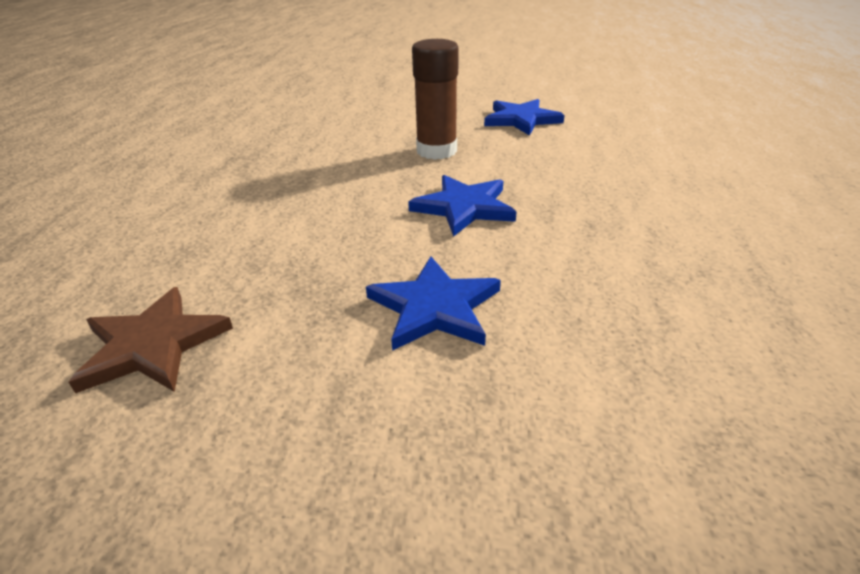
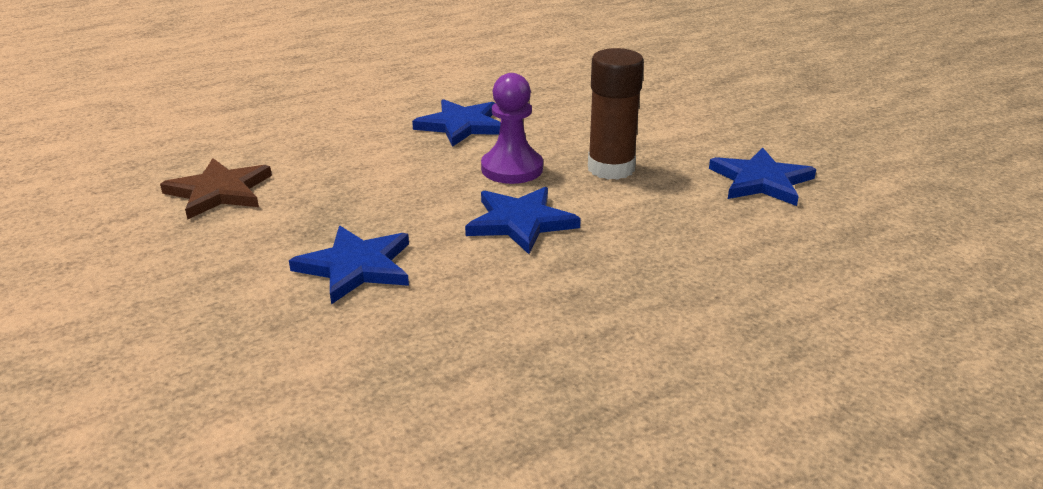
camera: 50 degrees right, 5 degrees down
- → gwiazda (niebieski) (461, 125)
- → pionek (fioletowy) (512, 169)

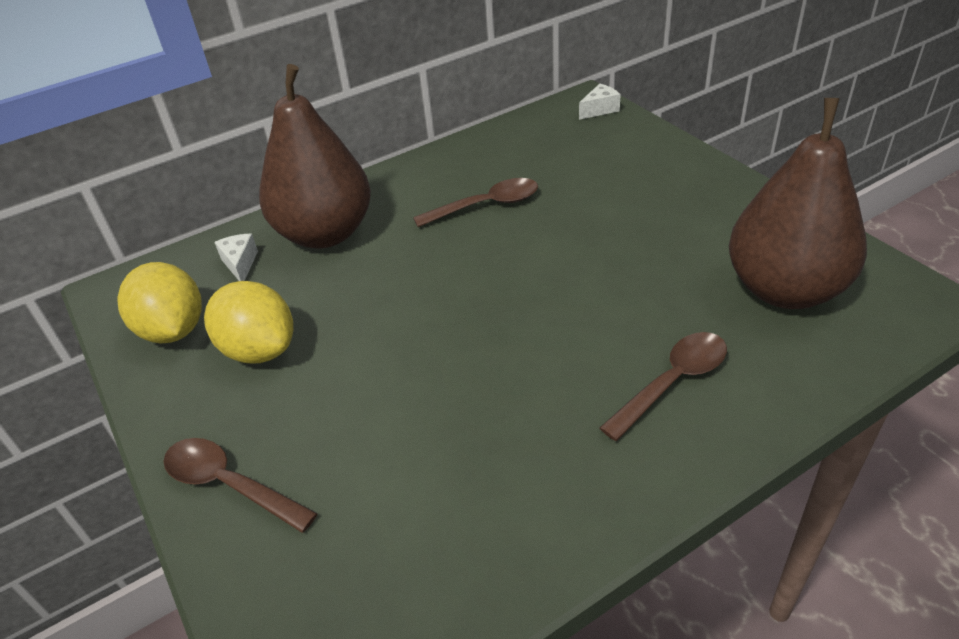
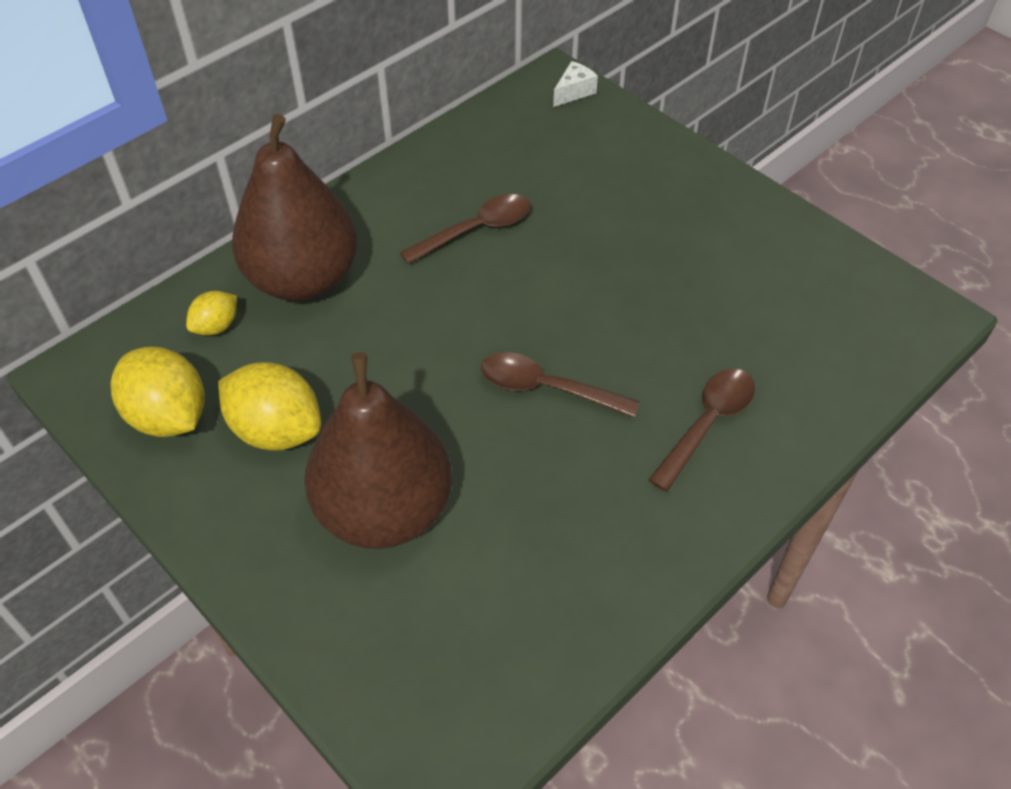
camera: 15 degrees left, 10 degrees up
łyżka (brązowy) (229, 484) → łyżka (brązowy) (546, 388), shifted
ser (biały) (240, 264) → cytryna (żółty) (216, 326)
gruszka (brązowy) (785, 289) → gruszka (brązowy) (384, 510), shifted

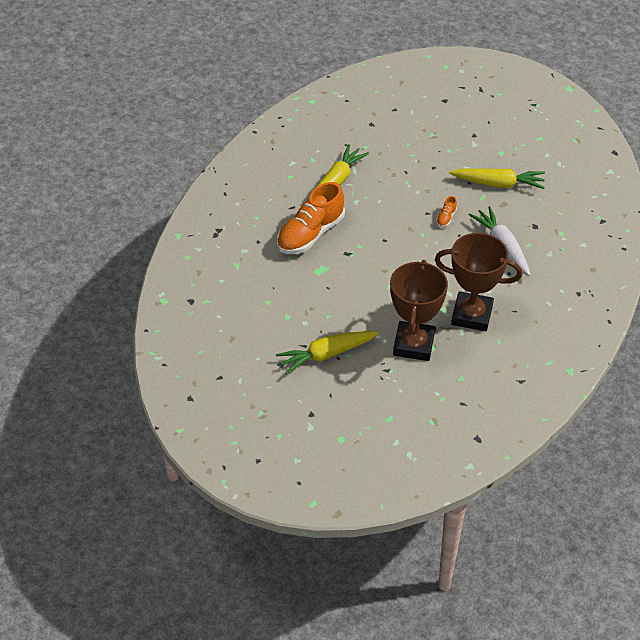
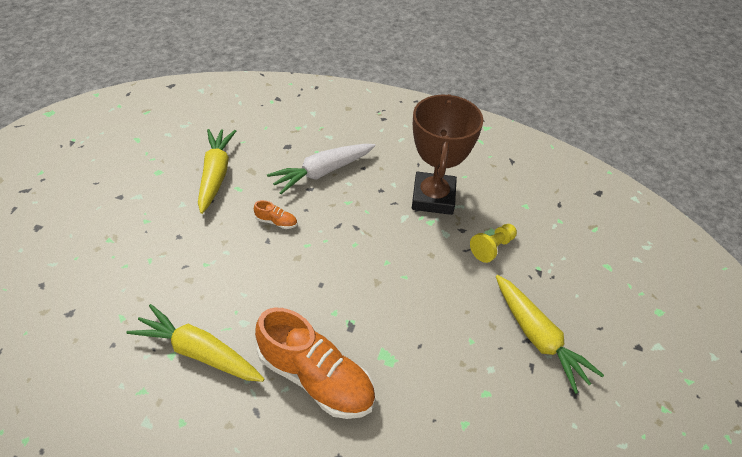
camera: 100 degrees left, 0 degrees up
puchar (brązowy) (413, 344) → pionek (żółty) (492, 248)

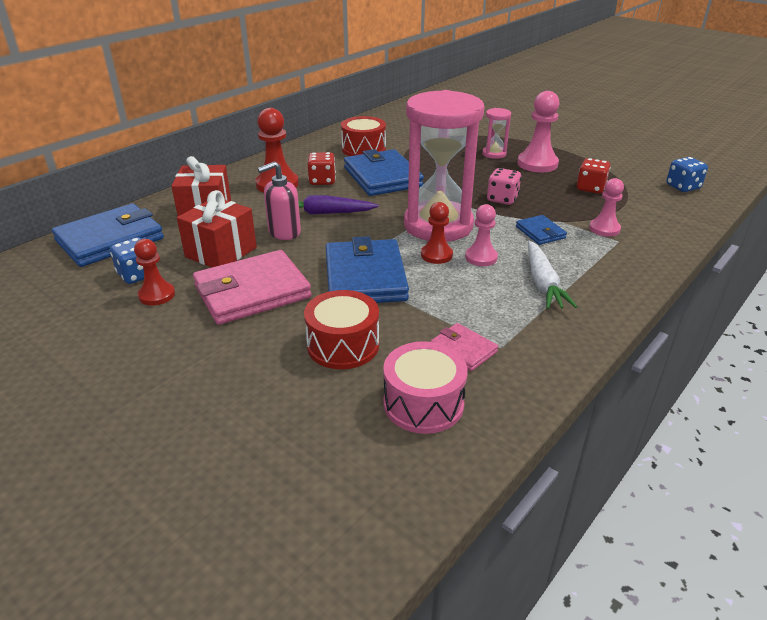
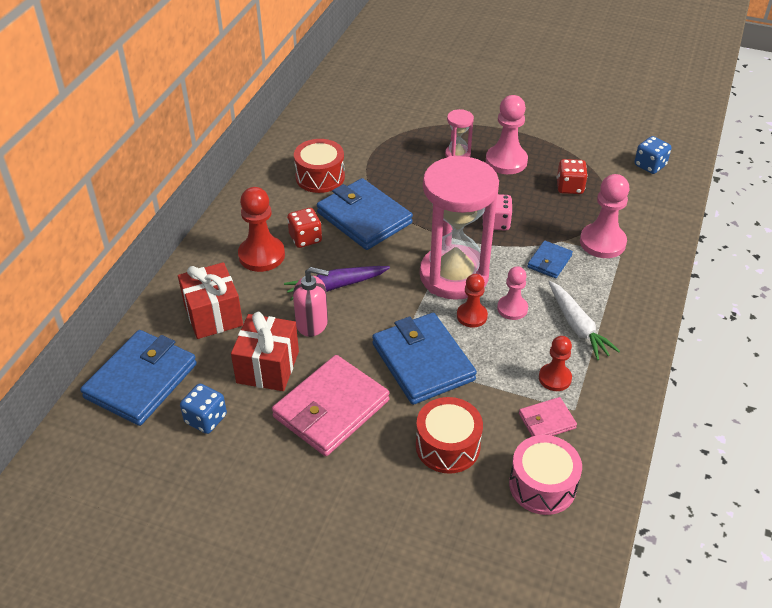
camera: 20 degrees left, 10 degrees up
pionek (czerwony) (157, 295) → pionek (czerwony) (555, 378), shifted
dozownik mydła (różowy) (284, 232) → dozownik mydła (różowy) (312, 323), 120 degrees counterclockwise
portfel (różowy) (463, 349) → portfel (różowy) (547, 421), 45 degrees counterclockwise
portfel (niebieski) (540, 232) → portfel (niebieski) (549, 261), 75 degrees clockwise
pionek (różowy) (604, 229) → pionek (różowy) (602, 242), x1.61

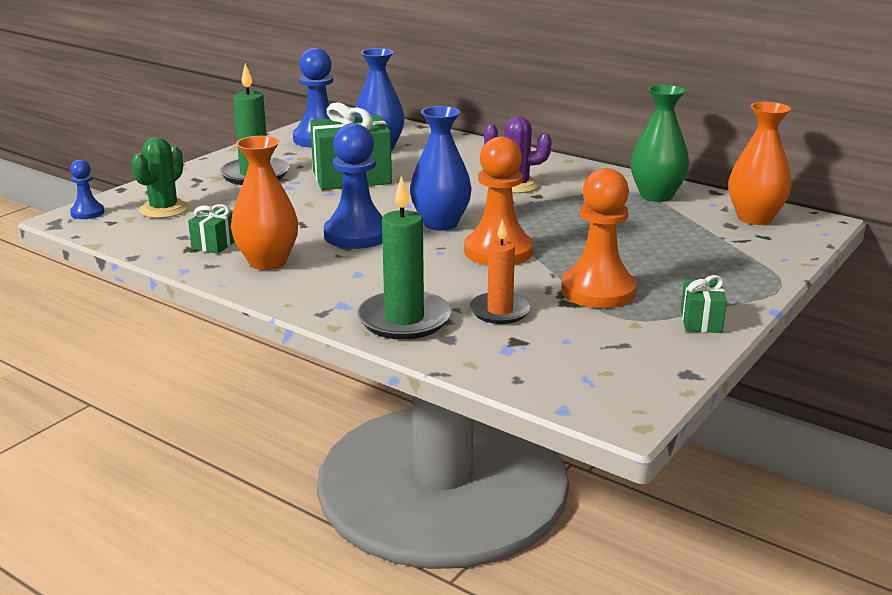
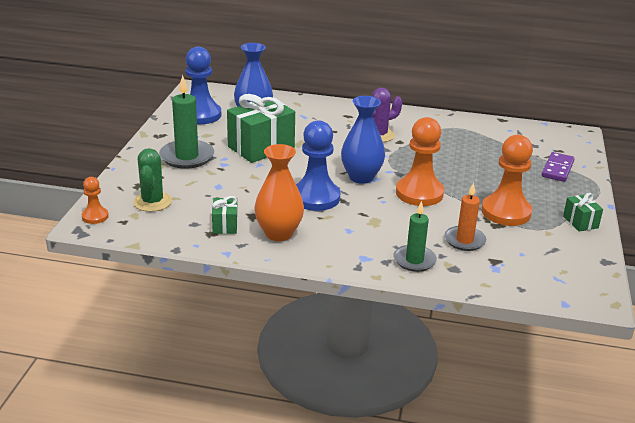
camera: 25 degrees left, 5 degrees up
pionek (niebieski) (87, 213) → pionek (pomarańczowy) (95, 216)
świeca (zielony) (404, 319) → świeca (zielony) (414, 260), x0.66
wazon (zielony) (656, 196) → -
wazon (pomarańczowy) (754, 218) → -
- → kostka domina (fioletowy) (557, 169)

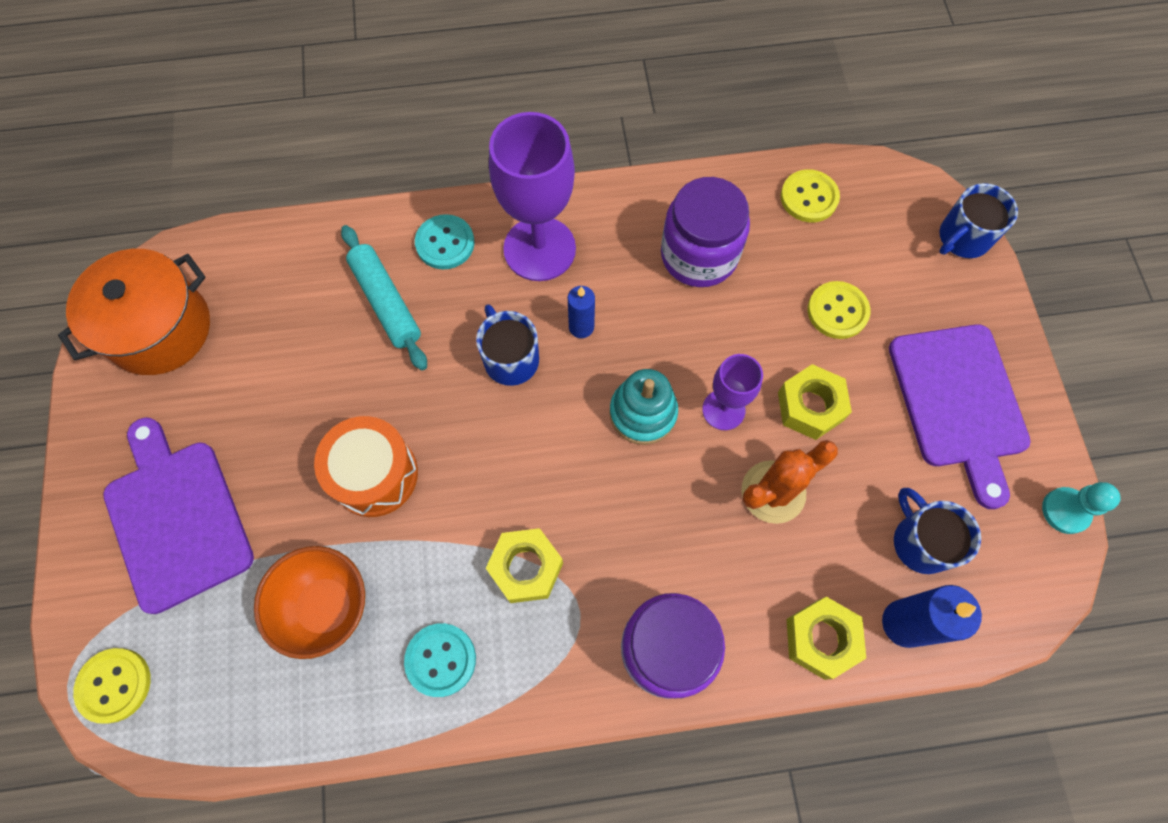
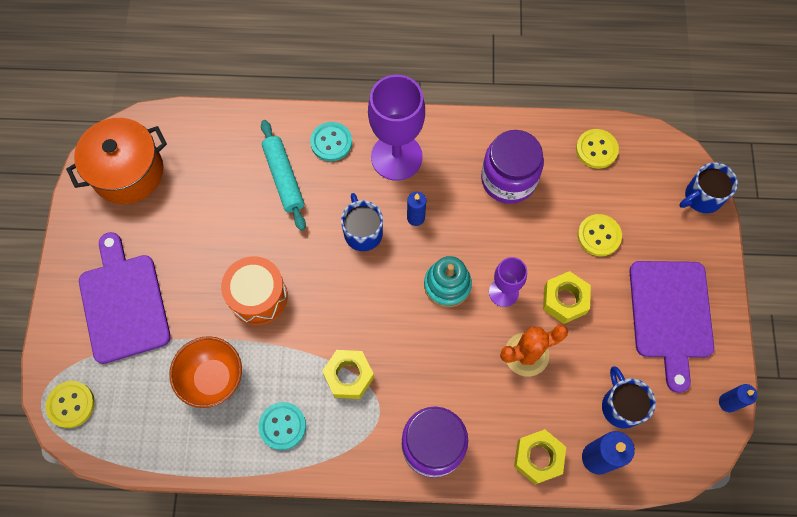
camera: 10 degrees right, 0 degrees up
pionek (turkusowy) (1065, 511) → świeca (niebieski) (728, 402)

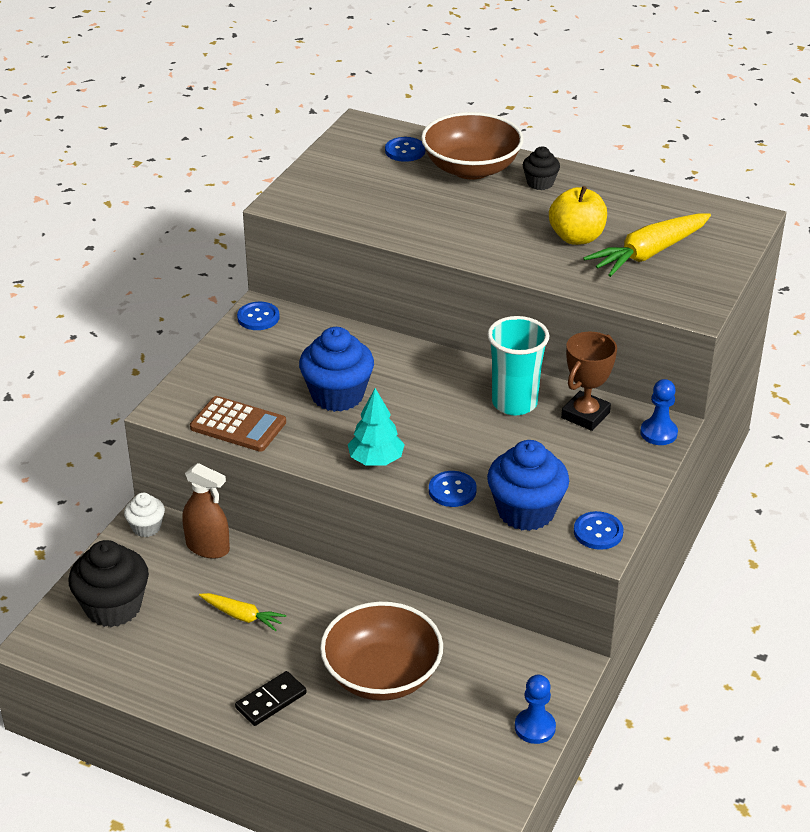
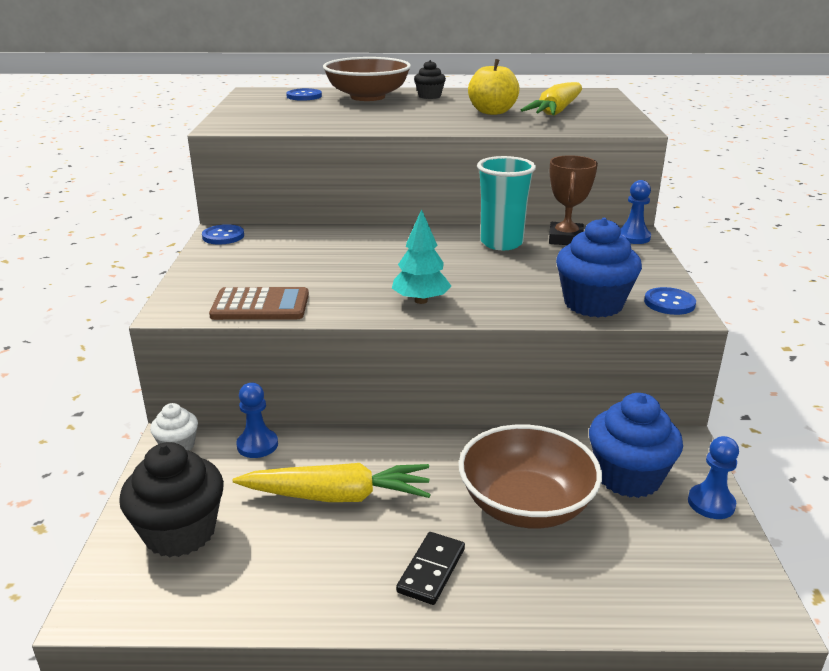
camera: 25 degrees left, 10 degrees down
spryskiwacz (brązowy) (208, 547) → pionek (niebieski) (257, 445)
marchewka (żółty) (242, 616) → marchewka (żółty) (337, 496), x1.79
muffinka (niebieski) (337, 395) → muffinka (niebieski) (628, 477), shifted
guzik (niebieski) (452, 490) → -

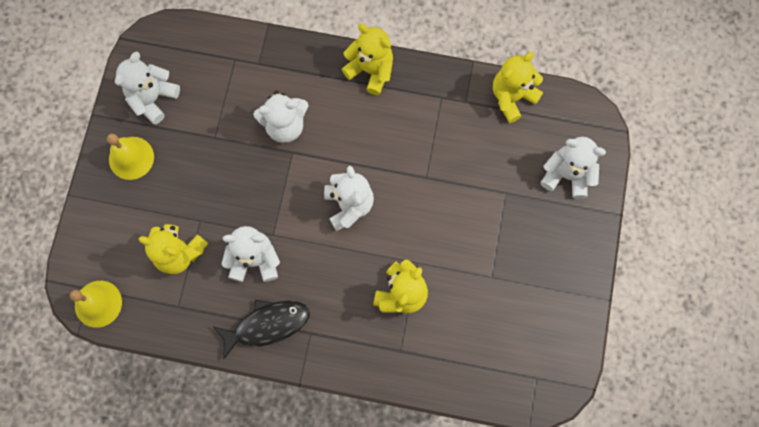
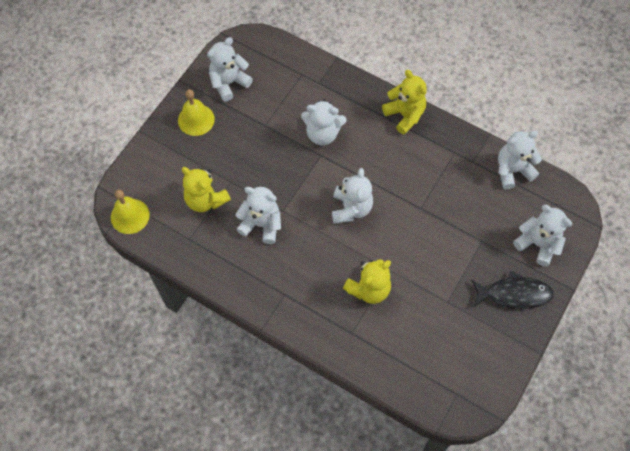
camera: 20 degrees right, 10 degrees down
ryba (czarny) (267, 325) → ryba (czarny) (514, 294), shifted
miś (żółty) (512, 97) → miś (biały) (512, 170)

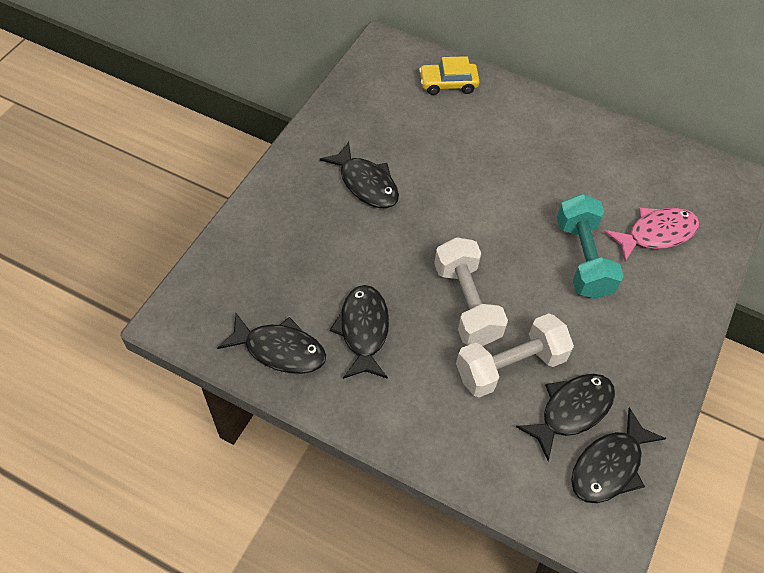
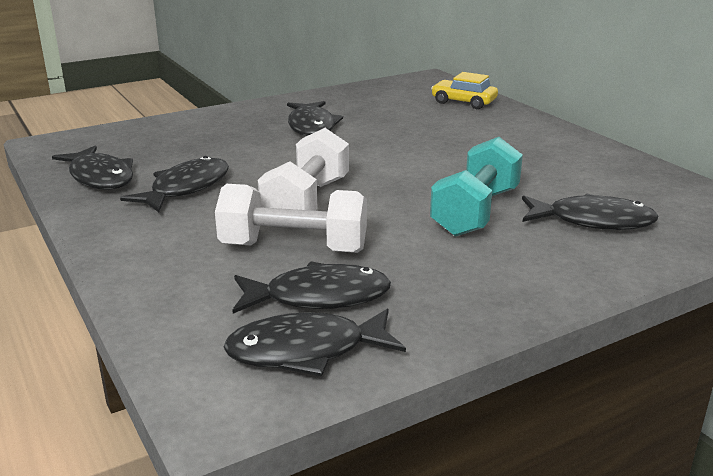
camera: 35 degrees right, 30 degrees down
ryba (różowy) (656, 234) → ryba (czarny) (592, 221)

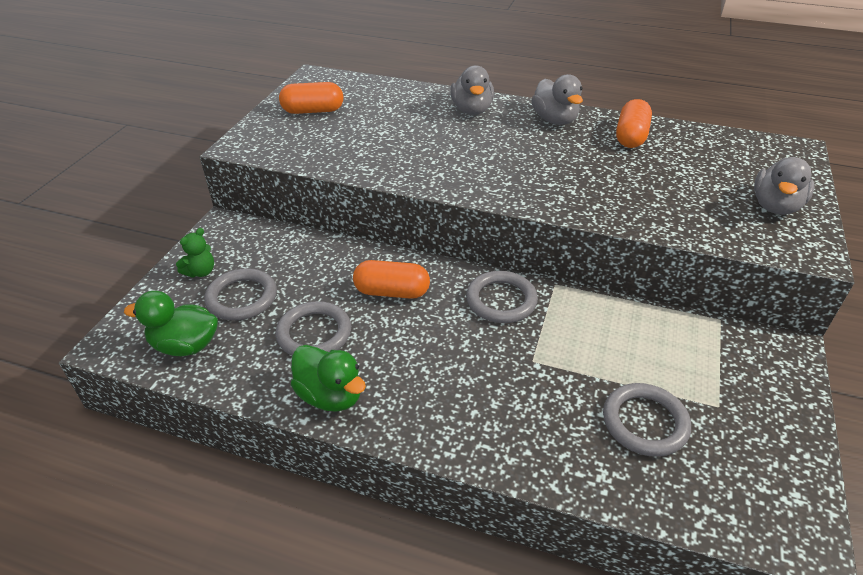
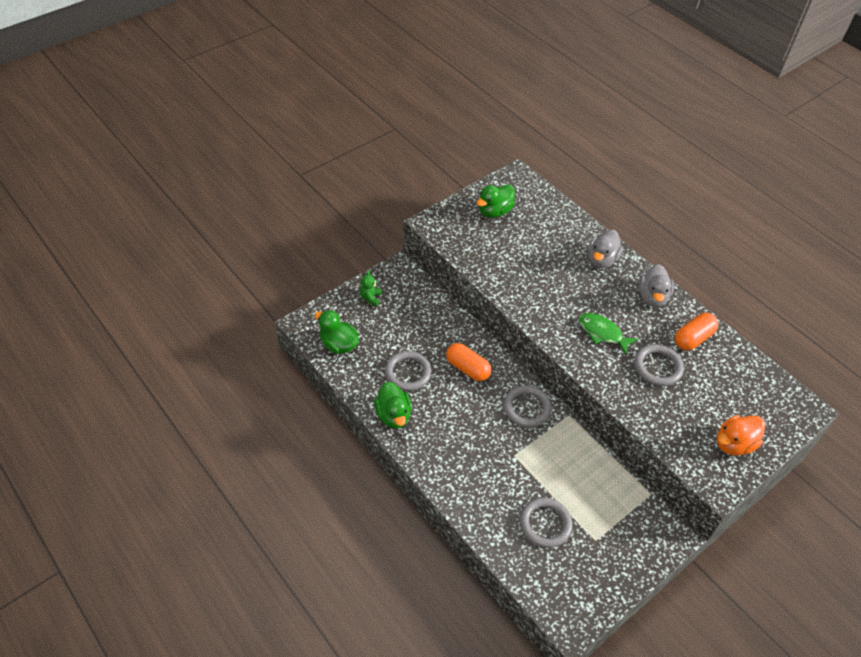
camera: 30 degrees right, 10 degrees up
miś (zielony) (201, 272) → miś (zielony) (370, 298), 120 degrees clockwise
pierścień (szary) (242, 298) → pierścień (szary) (657, 367), shifted
kapsułka (pomarańczowy) (313, 111) → kaczka (zielony) (494, 211)
kaczka (szary) (775, 206) → kaczka (pomarańczowy) (734, 444)
- → ryba (zielony) (602, 333)

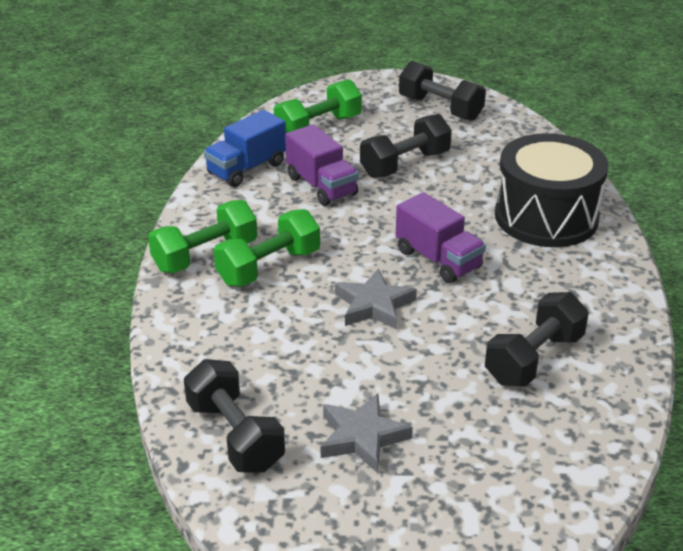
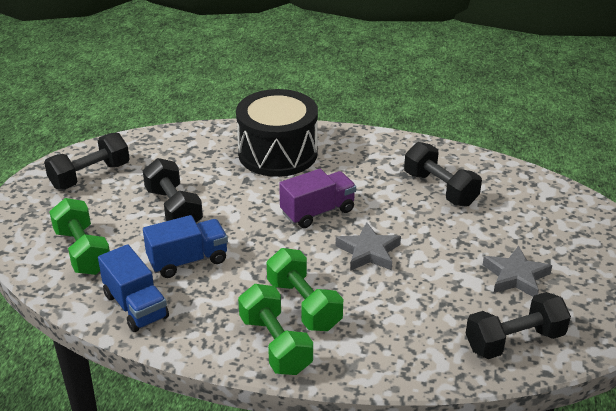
camera: 80 degrees left, 0 degrees up
ciężarówka (fioletowy) (321, 186) → ciężarówka (niebieski) (188, 260)

